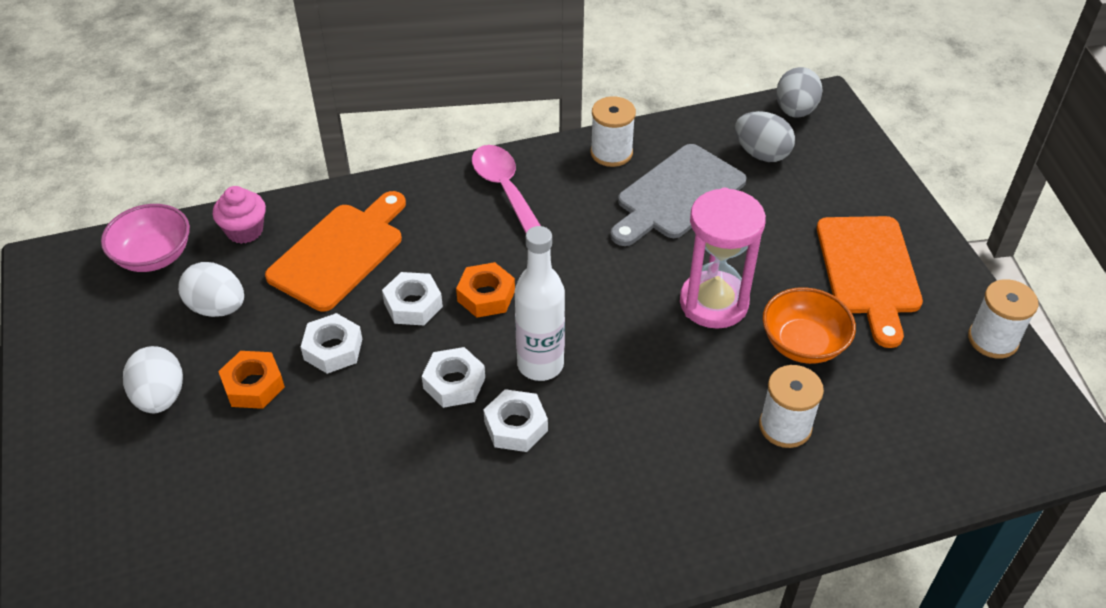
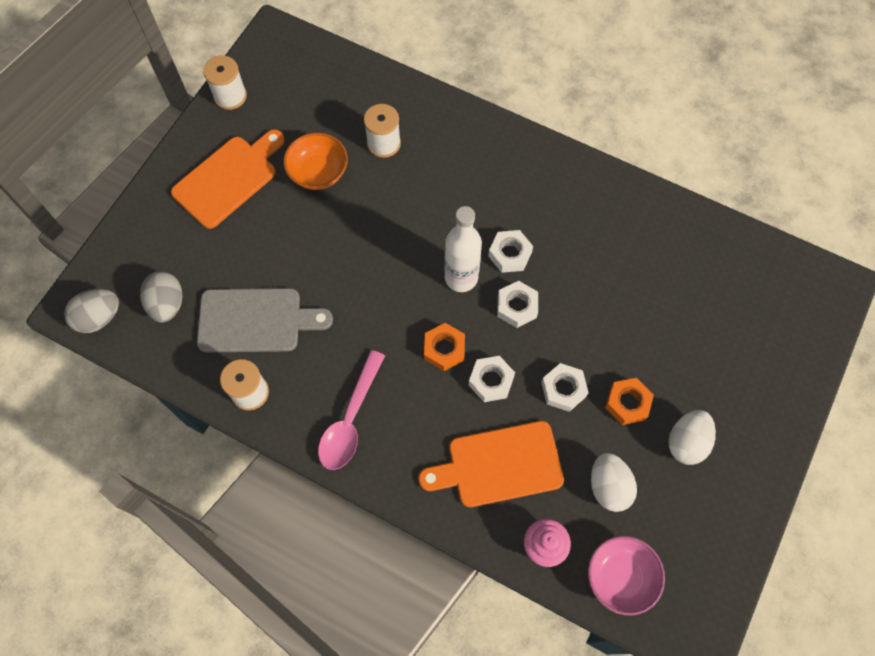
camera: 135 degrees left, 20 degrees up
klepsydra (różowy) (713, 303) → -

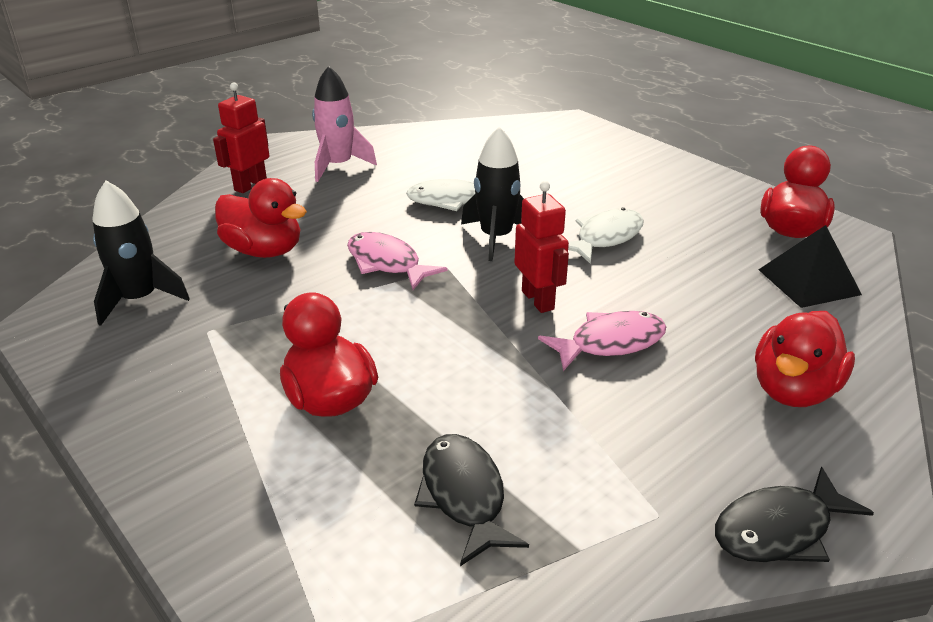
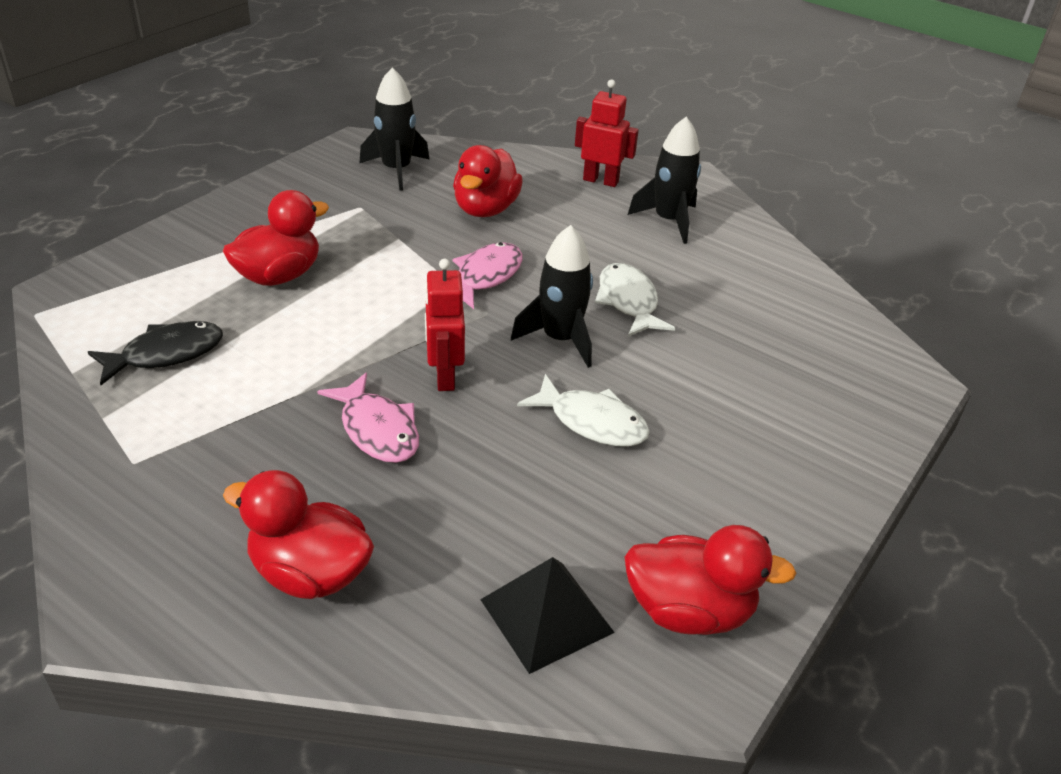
camera: 75 degrees right, 5 degrees up
rakieta (różowy) (338, 166) → rakieta (czarny) (669, 221)
robot (czerwony) (538, 300) → robot (czerwony) (444, 376), 120 degrees clockwise
ryba (czarny) (779, 529) → -

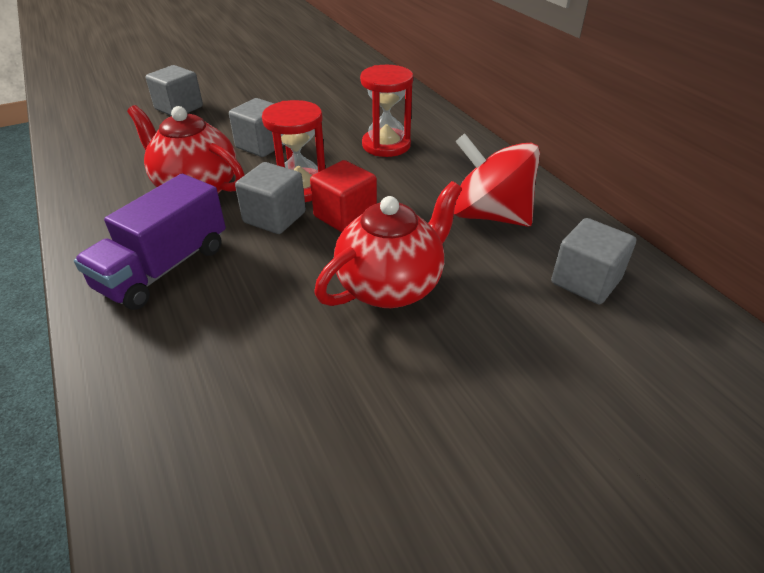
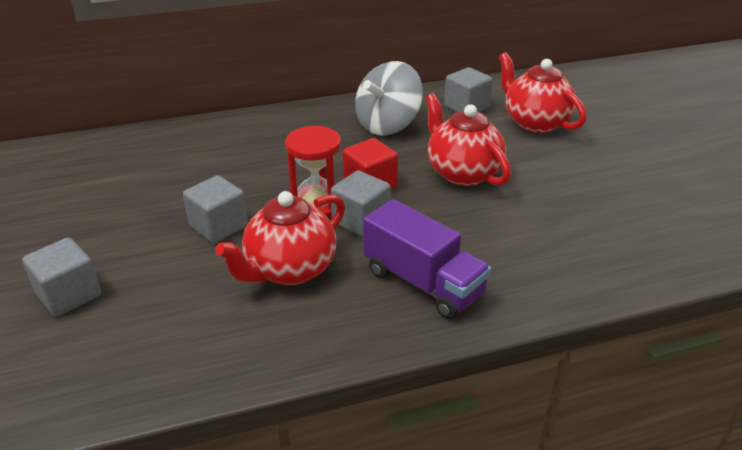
camera: 80 degrees left, 5 degrees down
klepsydra (czerwony) (386, 145) → -
bączek (czerwony) (489, 215) → bączek (szary) (388, 125)
- → imbryk (czerwony) (535, 122)

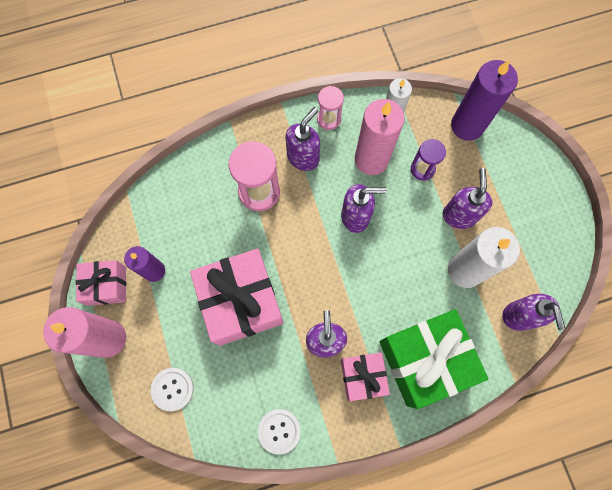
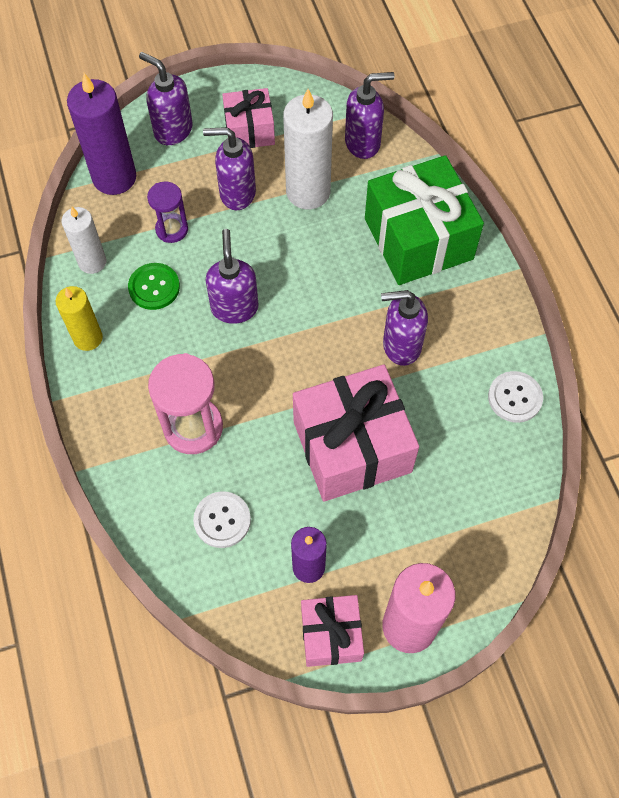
camera: 90 degrees left, 10 degrees down
guzik (biały) (172, 389) → guzik (biały) (222, 520), shifted
dozownik mydła (fioletowy) (303, 157) → dozownik mydła (fioletowy) (173, 130), shifted
klepsydra (różowy) (329, 119) → świeca (żółty) (88, 338)
prezent (różowy) (362, 376) → prezent (różowy) (249, 130), shifted
świeca (różowy) (371, 159) → guzik (zielony) (154, 287)

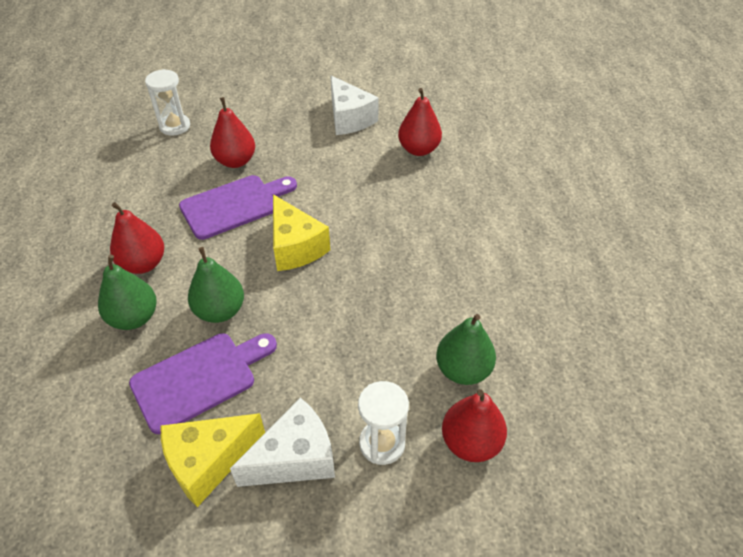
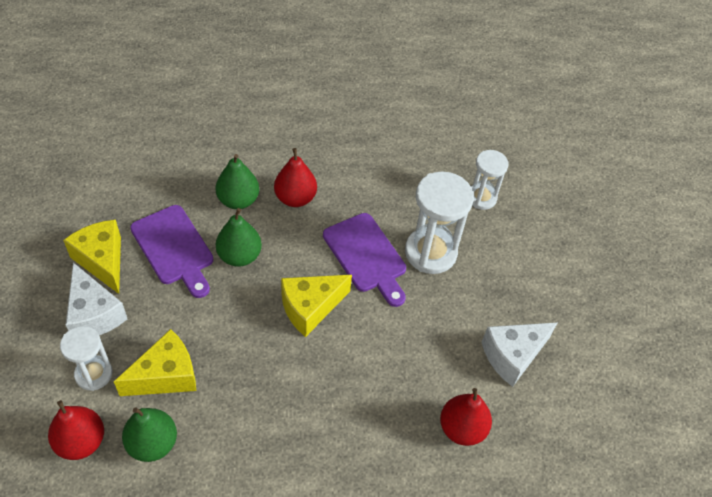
camera: 85 degrees right, 5 degrees up
gruszka (czerwony) (236, 161) → klepsydra (biały) (430, 252)
- → ser (żółty) (166, 375)

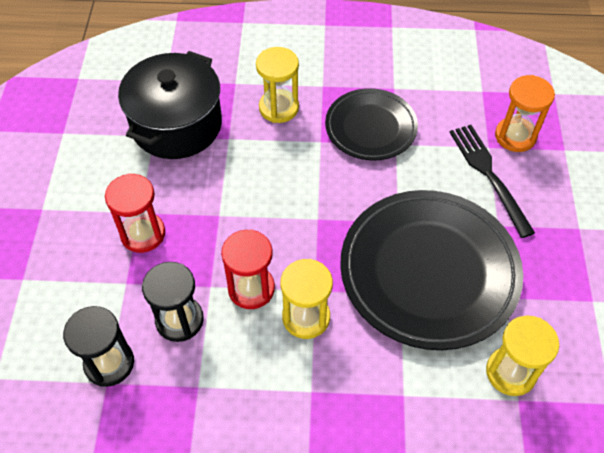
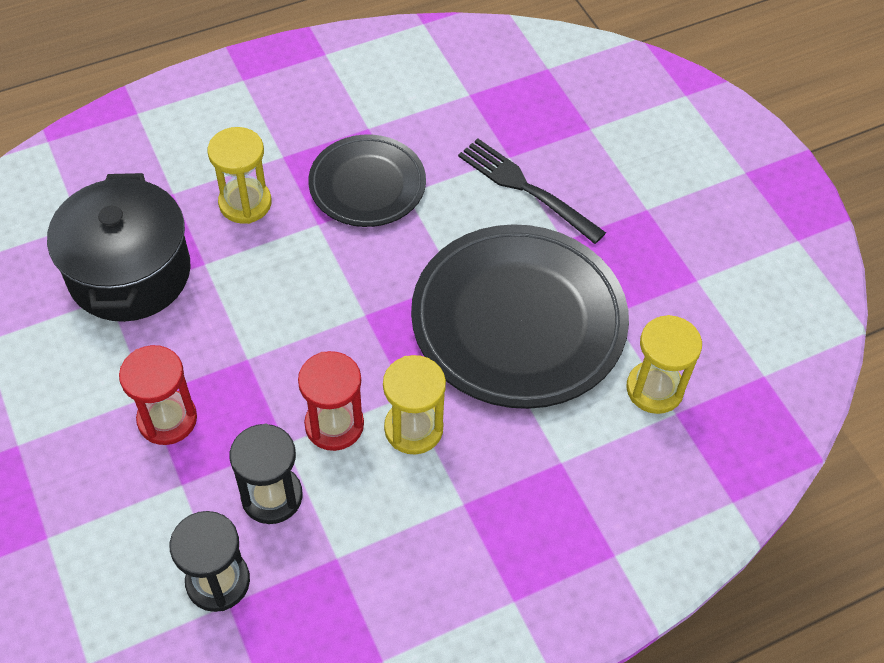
camera: 30 degrees left, 0 degrees up
klepsydra (pomarańczowy) (515, 136) → -

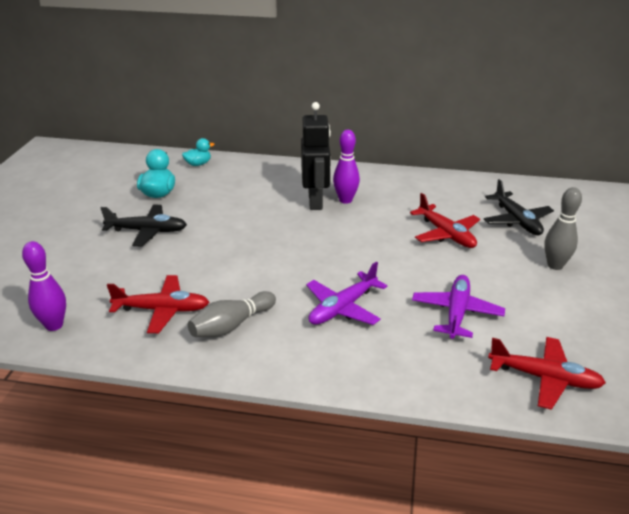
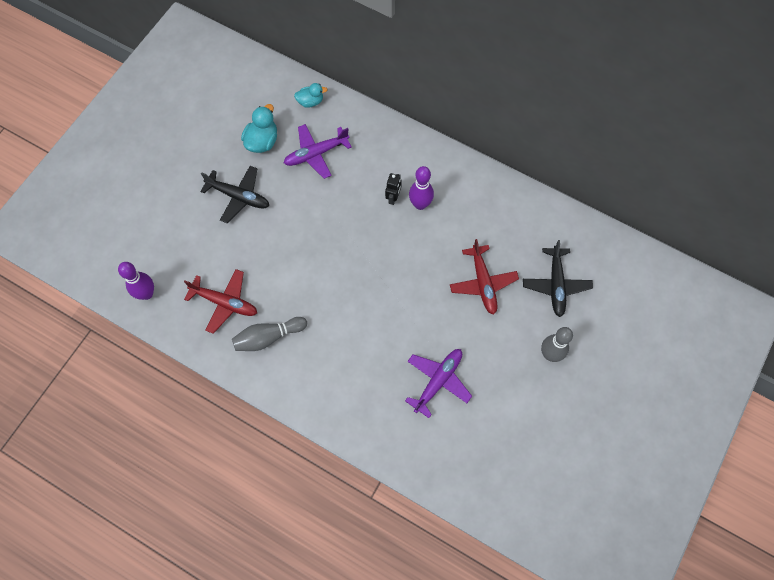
camera: 20 degrees right, 35 degrees up
robot (czarny) (316, 201) → robot (czarny) (393, 198), x0.48
samolot (fioletowy) (343, 308) → samolot (fioletowy) (316, 154), shifted
samolot (czerwony) (544, 378) → -

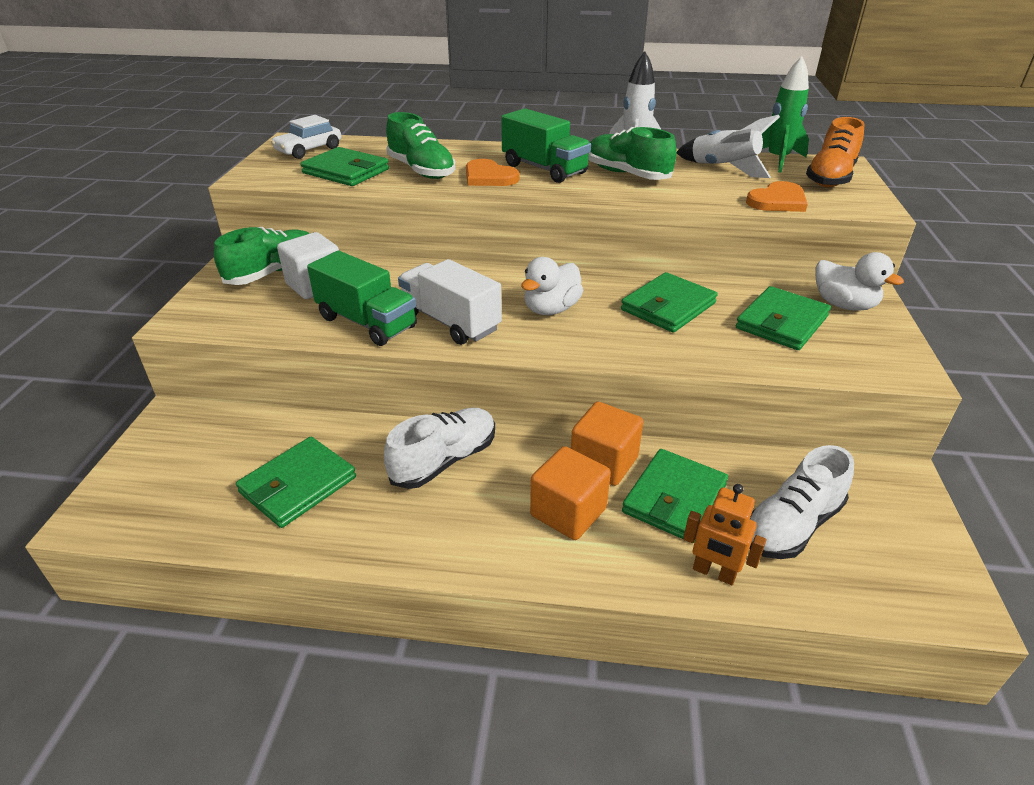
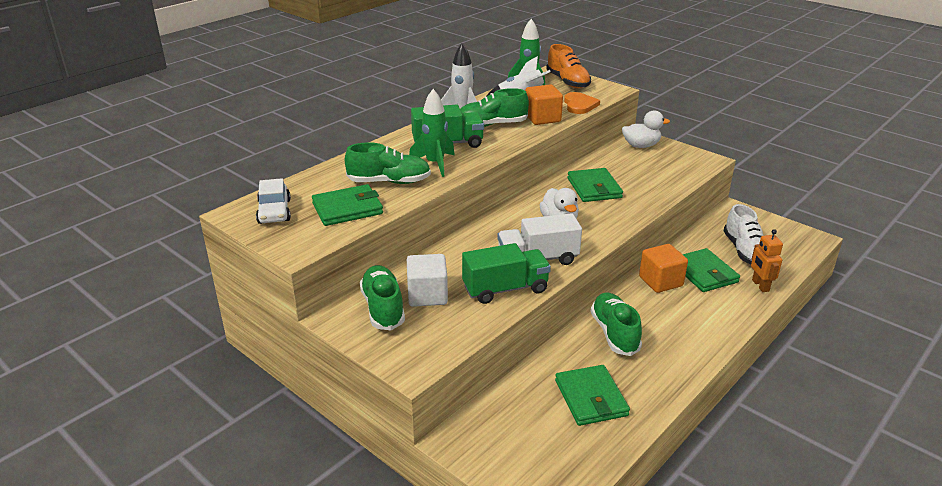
camera: 55 degrees left, 5 degrees down
but (biały) (444, 460) → but (zielony) (614, 333)
serce (pomarańczowy) (489, 177) → rakieta (zielony) (435, 164)
sześcian (pomarańczowy) (568, 512) → sześcian (pomarańczowy) (542, 118), shifted
robot (pomarańczowy) (714, 573) → robot (pomarańczowy) (760, 285), 105 degrees clockwise
portfel (zielony) (781, 322) → -

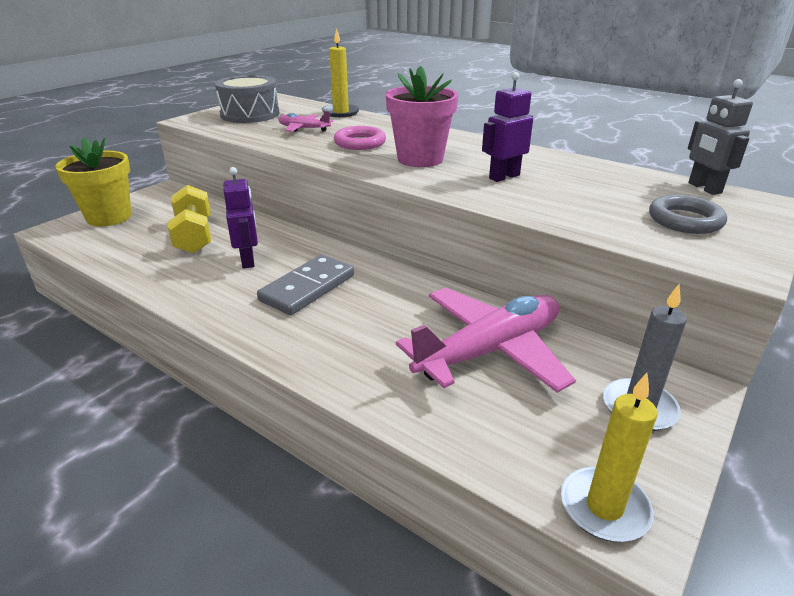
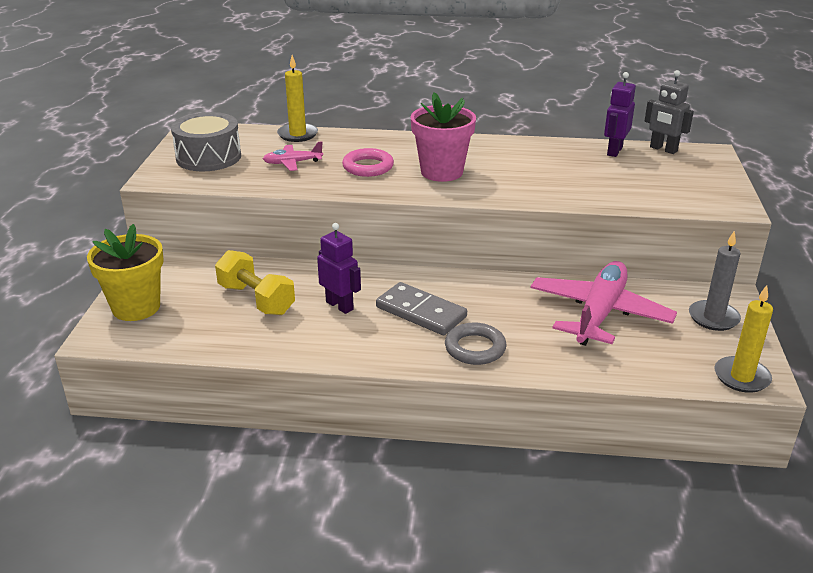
camera: 30 degrees left, 0 degrees up
kostka domina (szary) (308, 288) → kostka domina (szary) (421, 312), 60 degrees counterclockwise
robot (fioletowy) (504, 177) → robot (fioletowy) (614, 151), shifted
pierścień (szary) (685, 220) → pierścień (szary) (475, 348), shifted

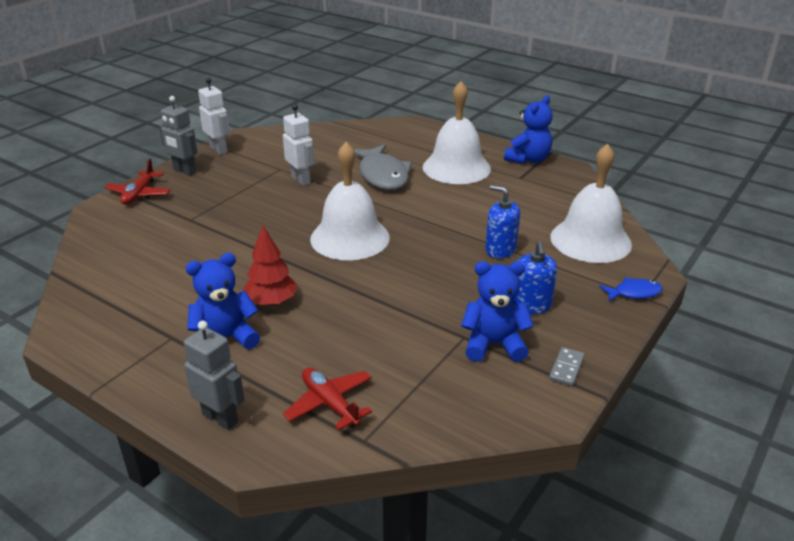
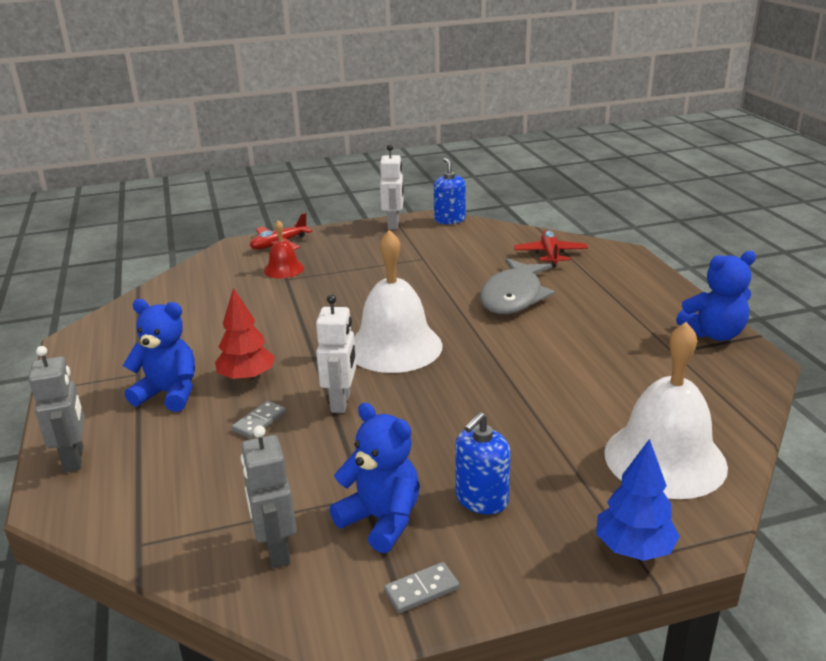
camera: 40 degrees right, 5 degrees down
robot (szary) (184, 171) → robot (szary) (276, 550), shifted
robot (biały) (301, 180) → robot (biały) (341, 402), shifted
samolot (czerwony) (330, 404) → samolot (czerwony) (550, 254), shifted
dzwonek (biały) (456, 167) → -
dozownik mydła (niebieski) (500, 250) → dozownik mydła (niebieski) (449, 220), shifted
ryba (niebieski) (634, 293) → drzewko (niebieski) (633, 548)
- → kostka domina (szary) (259, 422)
- → dzwonek (czerwony) (284, 269)

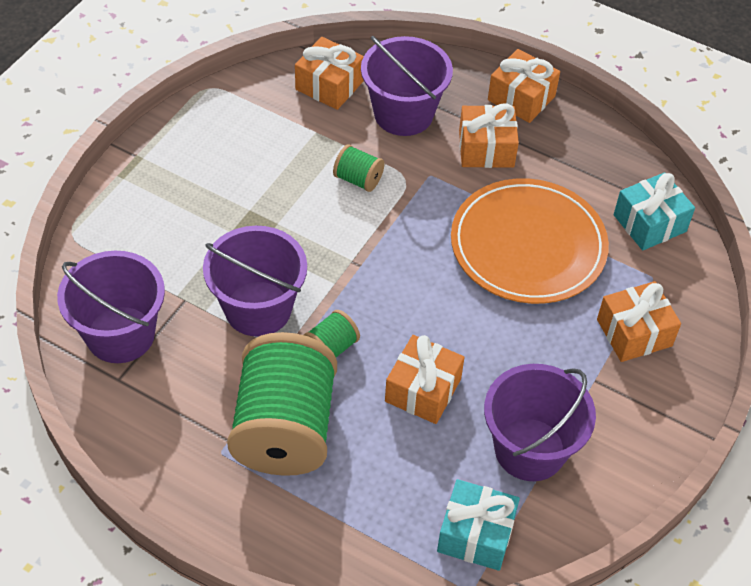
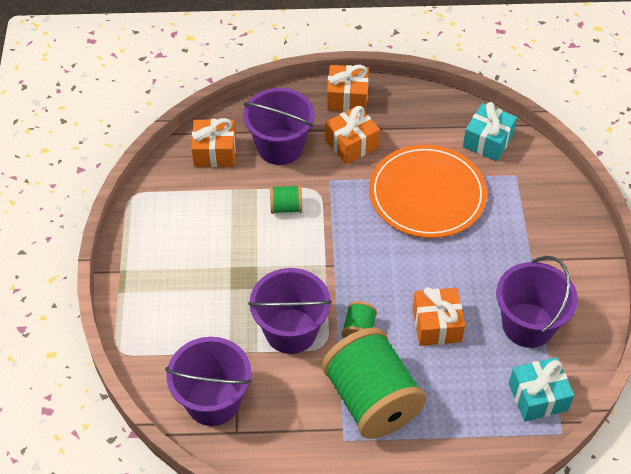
camera: 30 degrees left, 0 degrees up
prezent (pomarańczowy) (634, 332) → -

